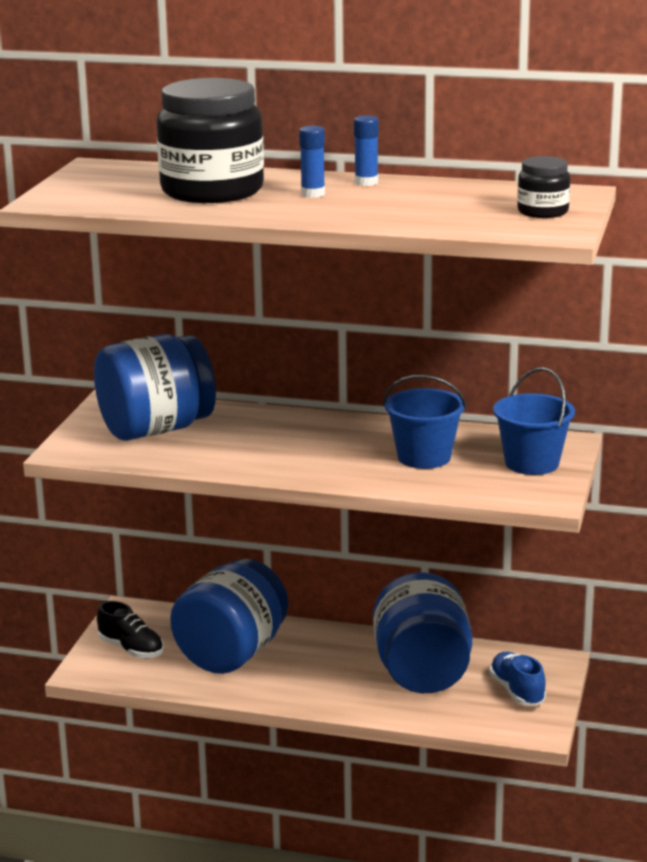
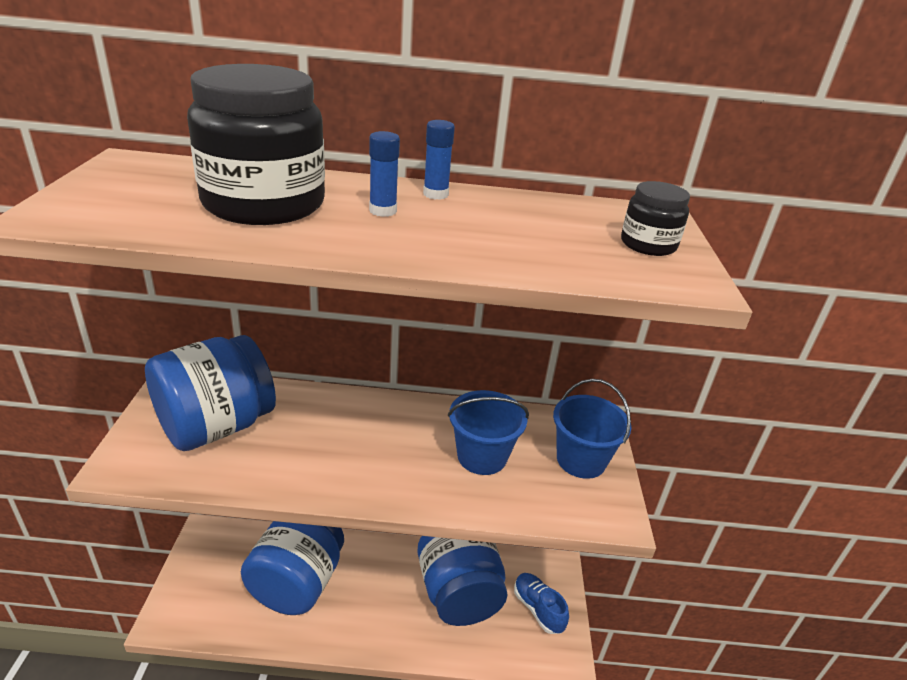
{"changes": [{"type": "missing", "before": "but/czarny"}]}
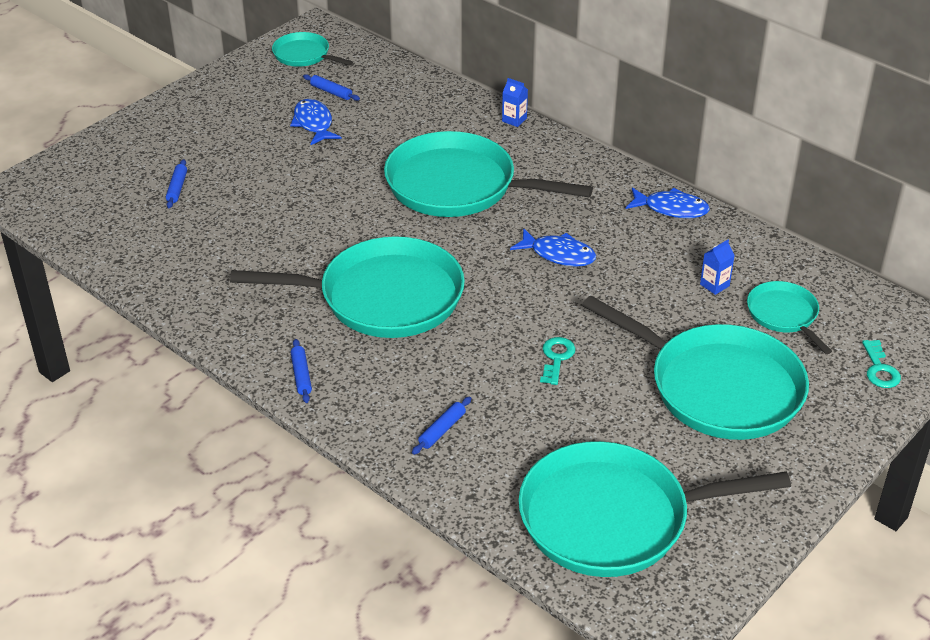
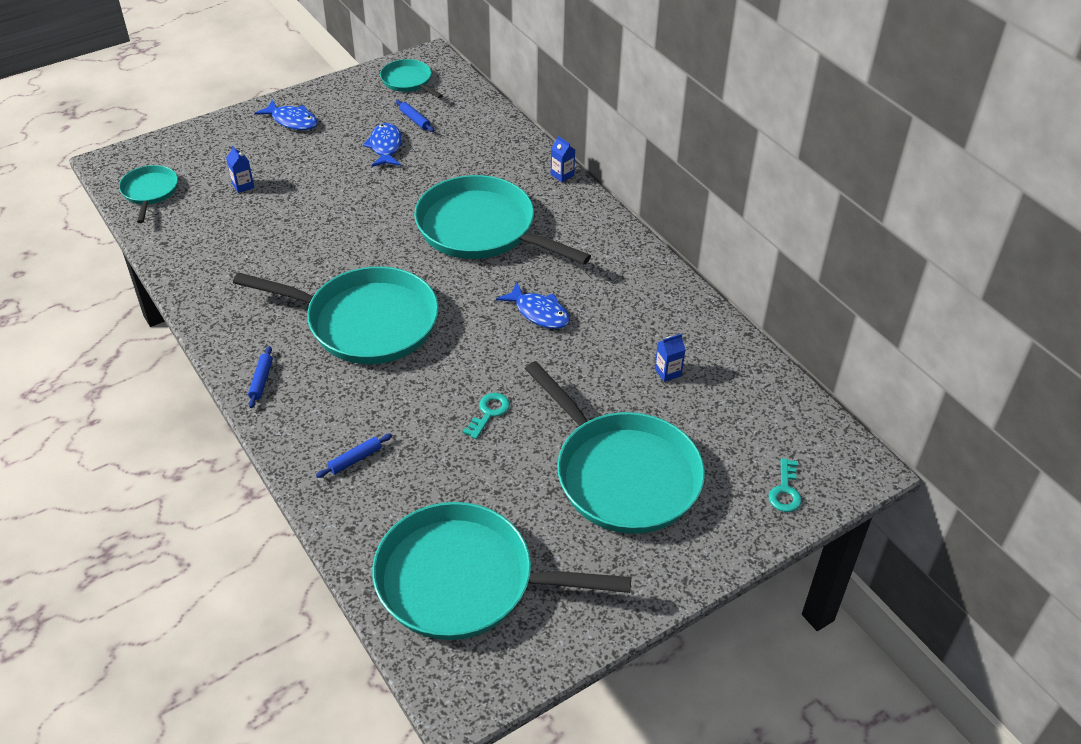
{"changes": [{"type": "relocated", "before": "patelnia/turkusowy (no. 6 from left in the first image)", "after": "patelnia/turkusowy (no. 1 from left)"}, {"type": "exchanged", "before": "wałek do ciasta/niebieski (no. 1 from left)", "after": "karton mleka/niebieski (no. 1 from left)"}, {"type": "relocated", "before": "ryba/niebieski (no. 3 from left in the first image)", "after": "ryba/niebieski (no. 1 from left)"}]}
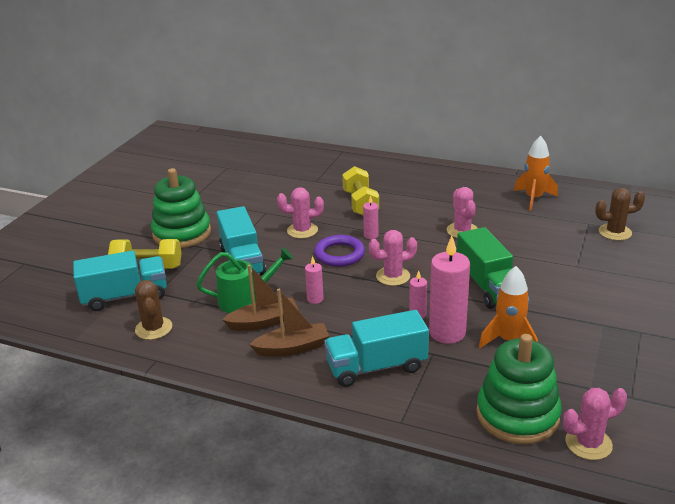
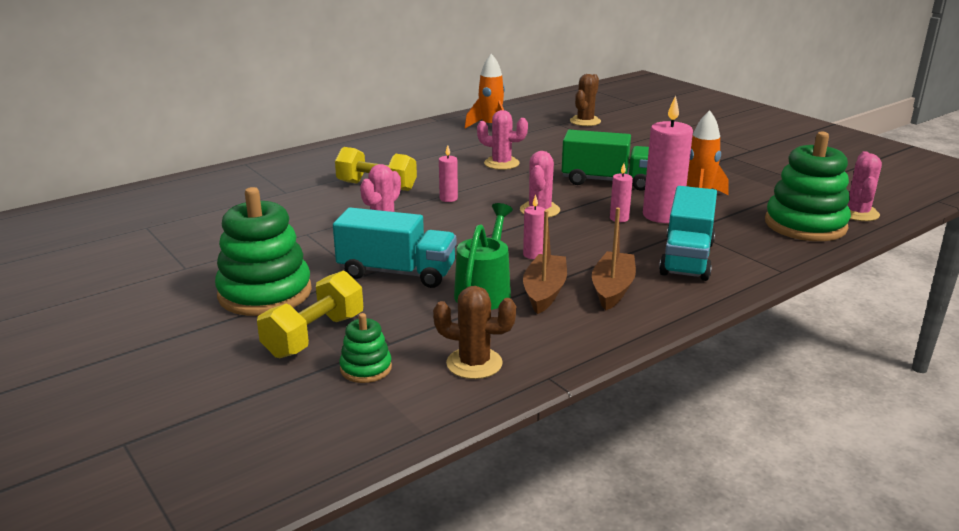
{"changes": [{"type": "exchanged", "before": "ciężarówka/turkusowy (no. 1 from left)", "after": "zabawka nakładanka/zielony (no. 2 from left)"}, {"type": "missing", "before": "pierścień/fioletowy"}]}
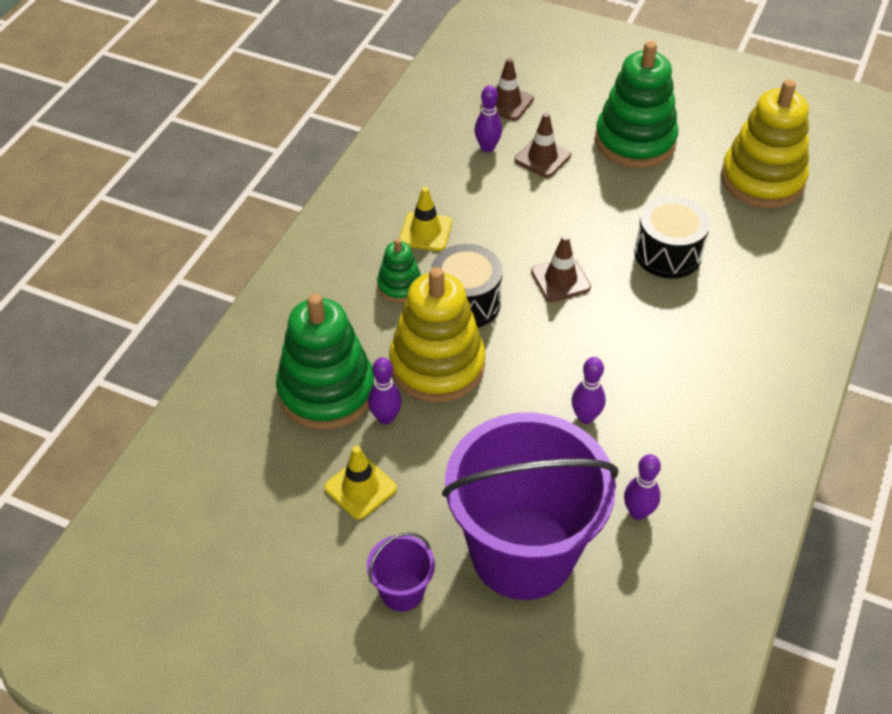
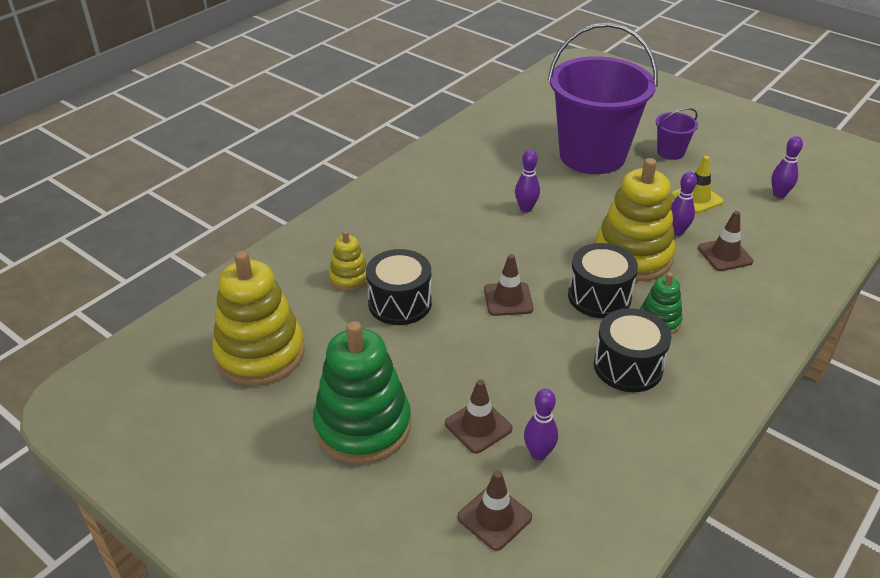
{"changes": [{"type": "appeared", "after": "zabawka nakładanka/żółty (no. 2 from left)"}, {"type": "exchanged", "before": "pachołek/żółty (no. 2 from left)", "after": "bęben/czarny (no. 3 from left)"}, {"type": "exchanged", "before": "zabawka nakładanka/zielony (no. 1 from left)", "after": "pachołek/brązowy (no. 4 from left)"}, {"type": "relocated", "before": "kręgiel/fioletowy (no. 4 from left)"}]}
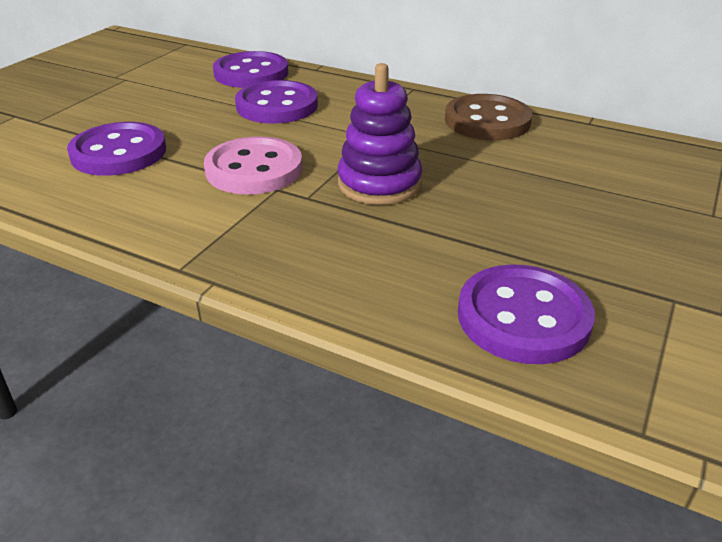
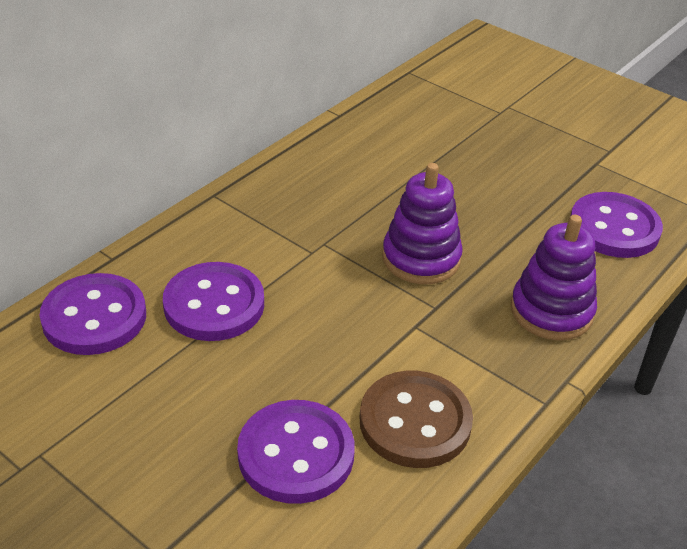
{"changes": [{"type": "relocated", "before": "guzik/brązowy"}, {"type": "appeared", "after": "zabawka nakładanka/fioletowy (no. 2 from left)"}, {"type": "missing", "before": "guzik/różowy"}]}
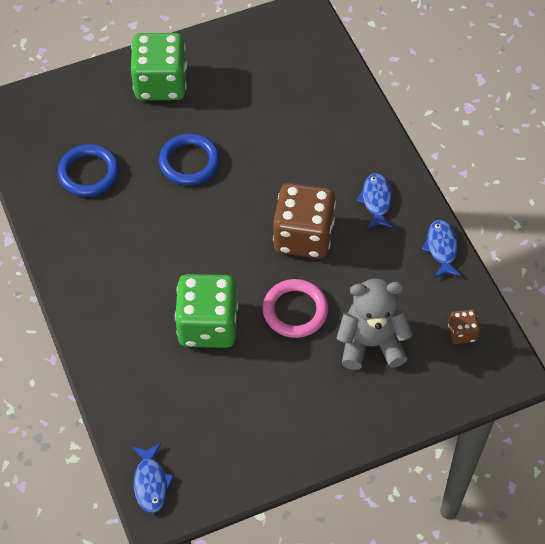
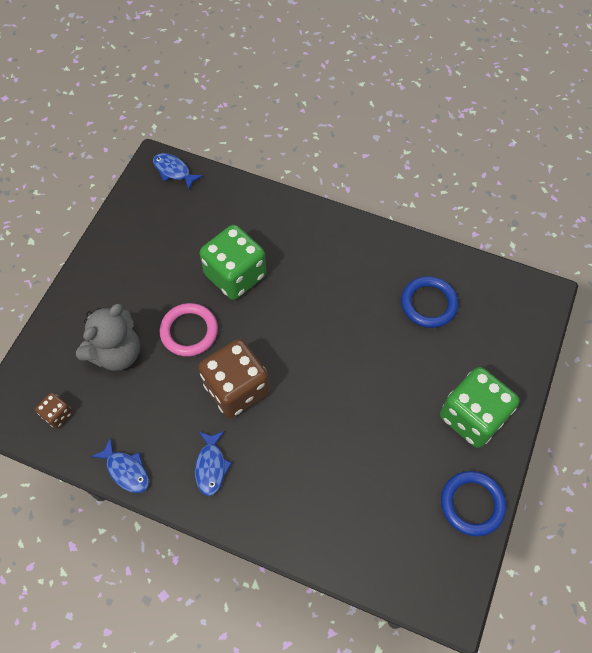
{"changes": [{"type": "spun", "before": "ryba/niebieski (no. 2 from left in the first image)", "turn": 45}, {"type": "relocated", "before": "pierścień/niebieski (no. 2 from left)"}]}
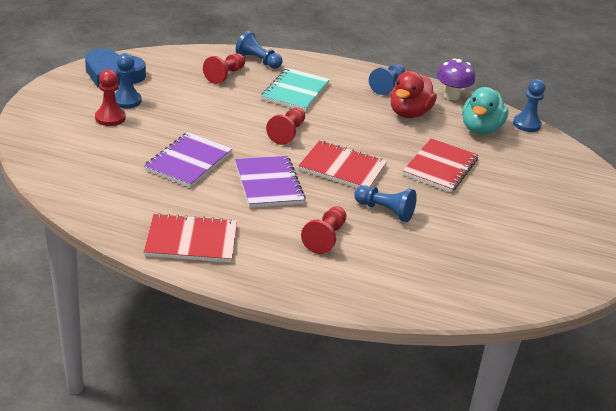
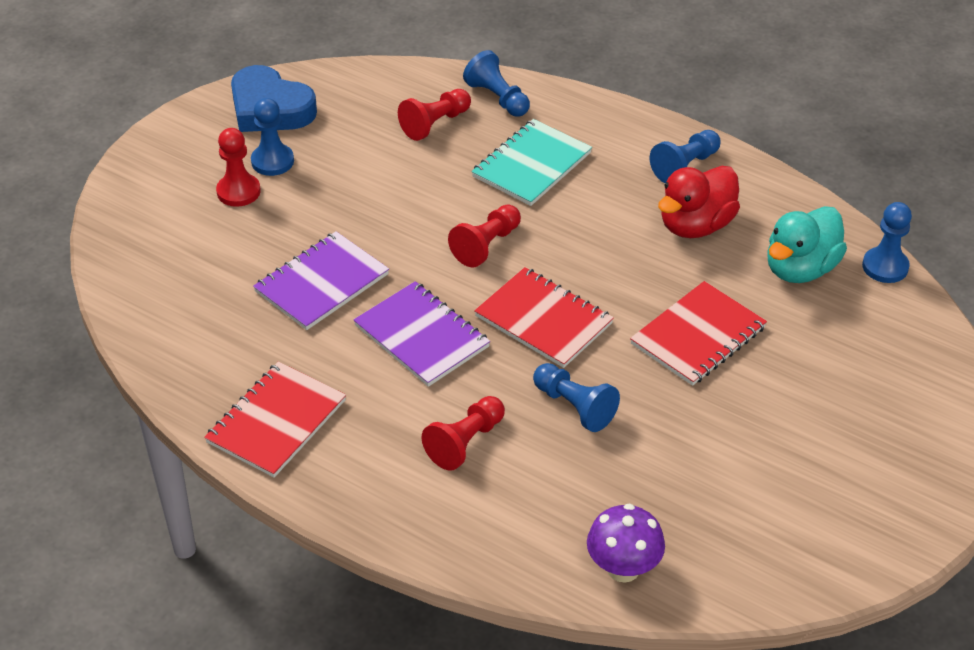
{"changes": [{"type": "spun", "before": "zeszyt/czerwony (no. 1 from left)", "turn": -75}, {"type": "spun", "before": "zeszyt/fioletowy (no. 2 from left)", "turn": -45}, {"type": "relocated", "before": "grzyb/fioletowy"}]}
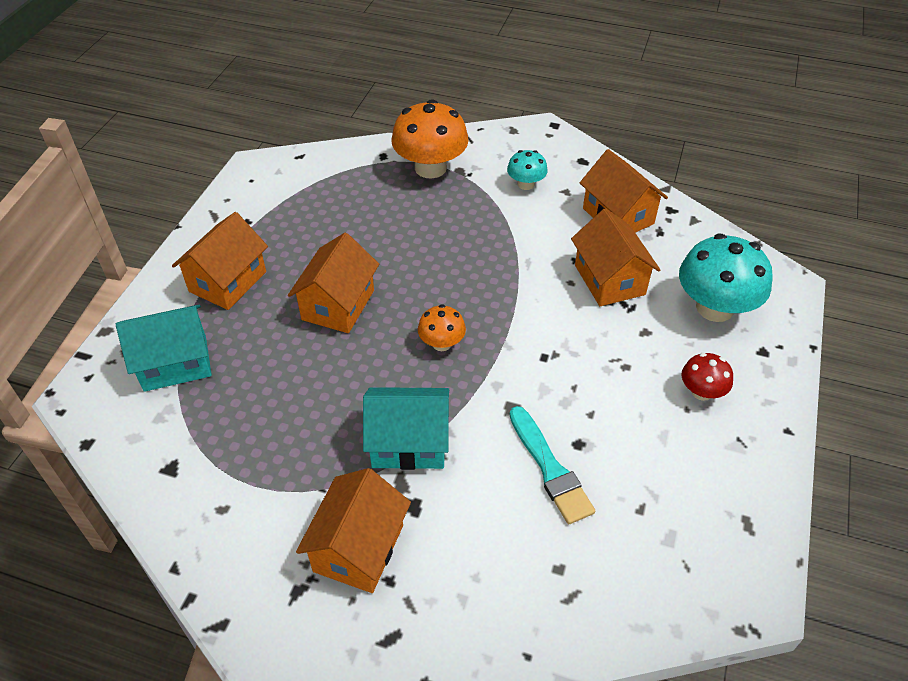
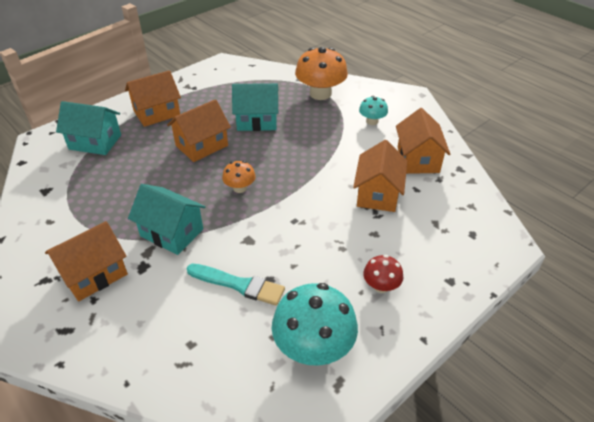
{"changes": [{"type": "spun", "before": "pędzel/turkusowy", "turn": -75}, {"type": "appeared", "after": "domek/turkusowy (no. 3 from left)"}, {"type": "relocated", "before": "grzyb/turkusowy (no. 2 from left in the first image)", "after": "grzyb/turkusowy (no. 1 from left)"}]}
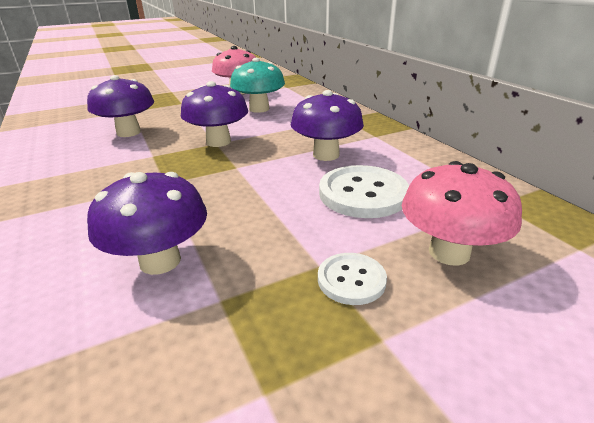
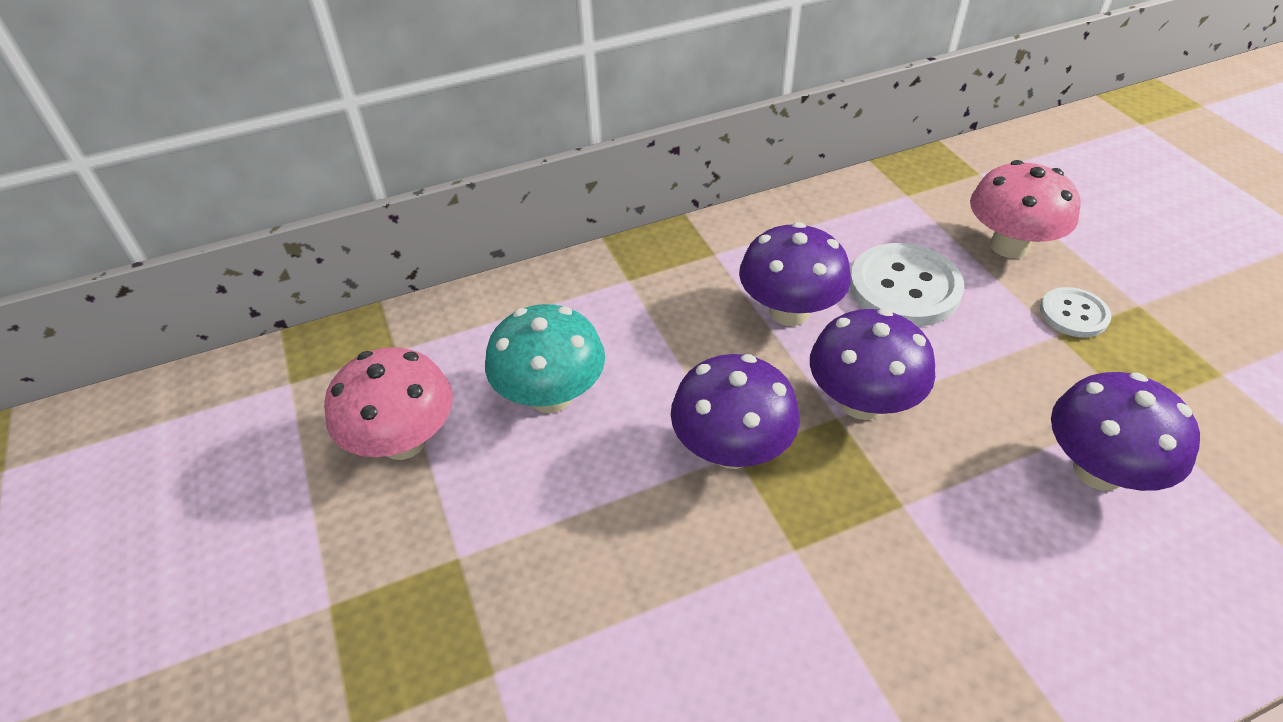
{"changes": [{"type": "relocated", "before": "grzyb/fioletowy (no. 1 from left in the first image)", "after": "grzyb/fioletowy (no. 3 from left)"}]}
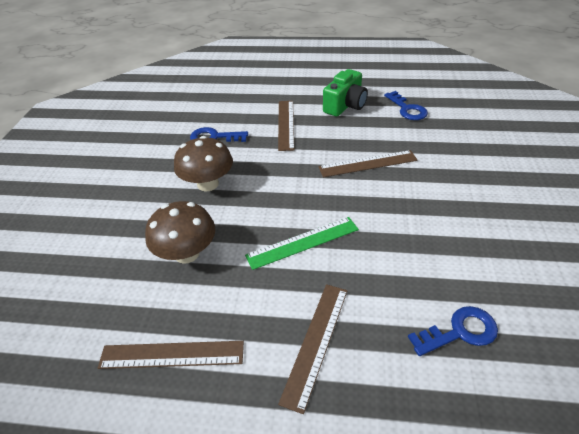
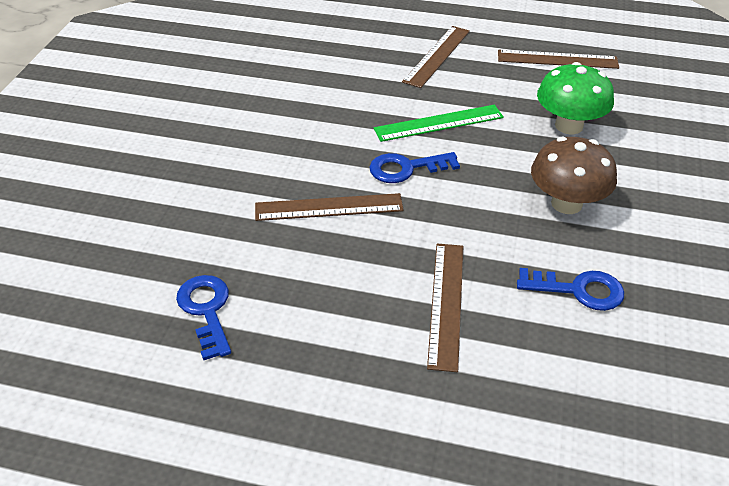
{"changes": [{"type": "relocated", "before": "klucz/niebieski (no. 3 from left in the first image)", "after": "klucz/niebieski (no. 2 from left)"}, {"type": "colour", "before": "grzyb/brązowy (no. 1 from left)", "after": "grzyb/zielony"}, {"type": "missing", "before": "aparat fotograficzny/zielony"}]}
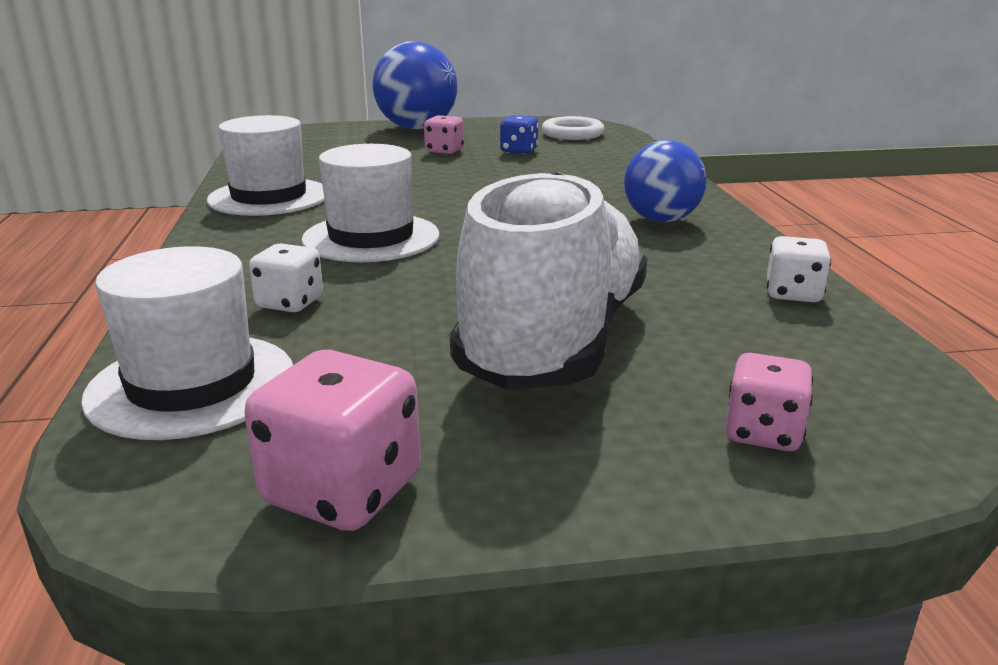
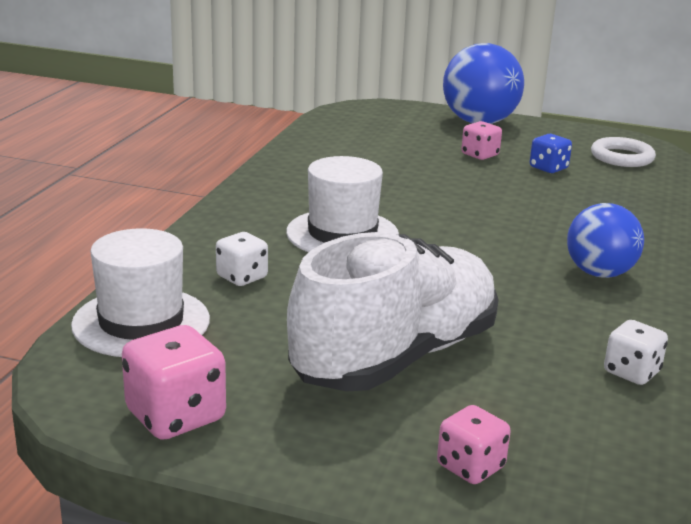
{"changes": [{"type": "missing", "before": "kapelusz/biały (no. 2 from left)"}]}
